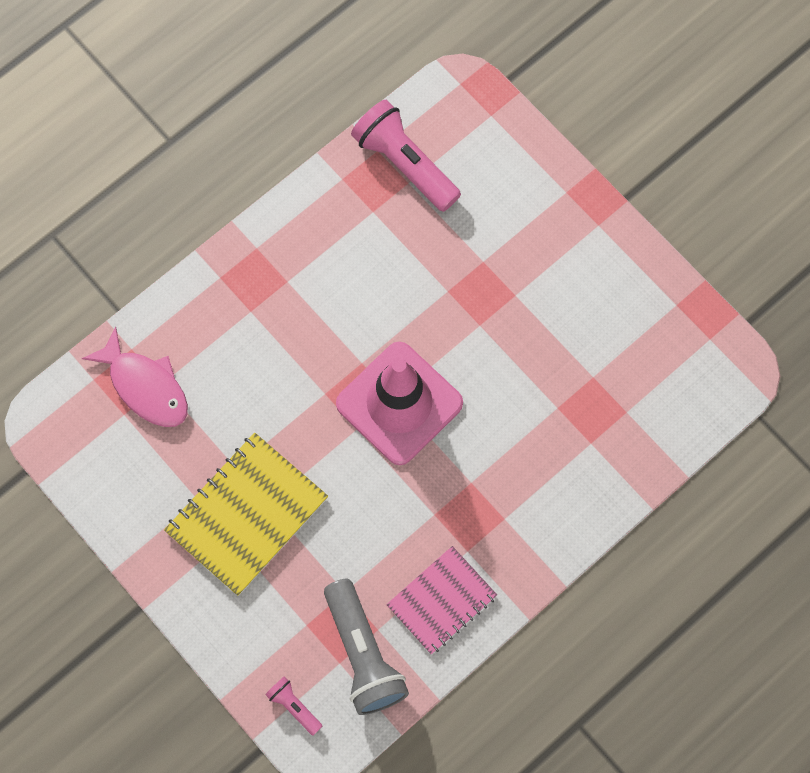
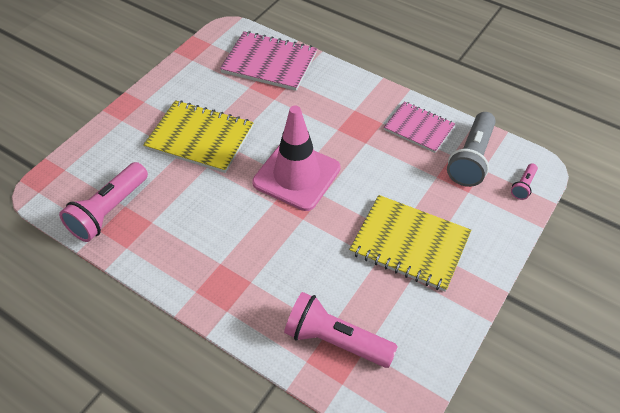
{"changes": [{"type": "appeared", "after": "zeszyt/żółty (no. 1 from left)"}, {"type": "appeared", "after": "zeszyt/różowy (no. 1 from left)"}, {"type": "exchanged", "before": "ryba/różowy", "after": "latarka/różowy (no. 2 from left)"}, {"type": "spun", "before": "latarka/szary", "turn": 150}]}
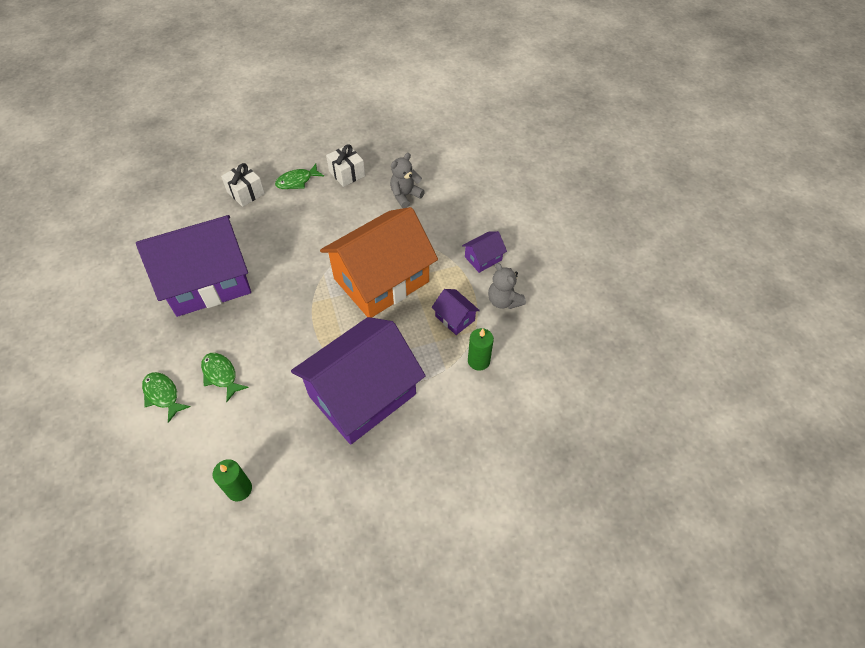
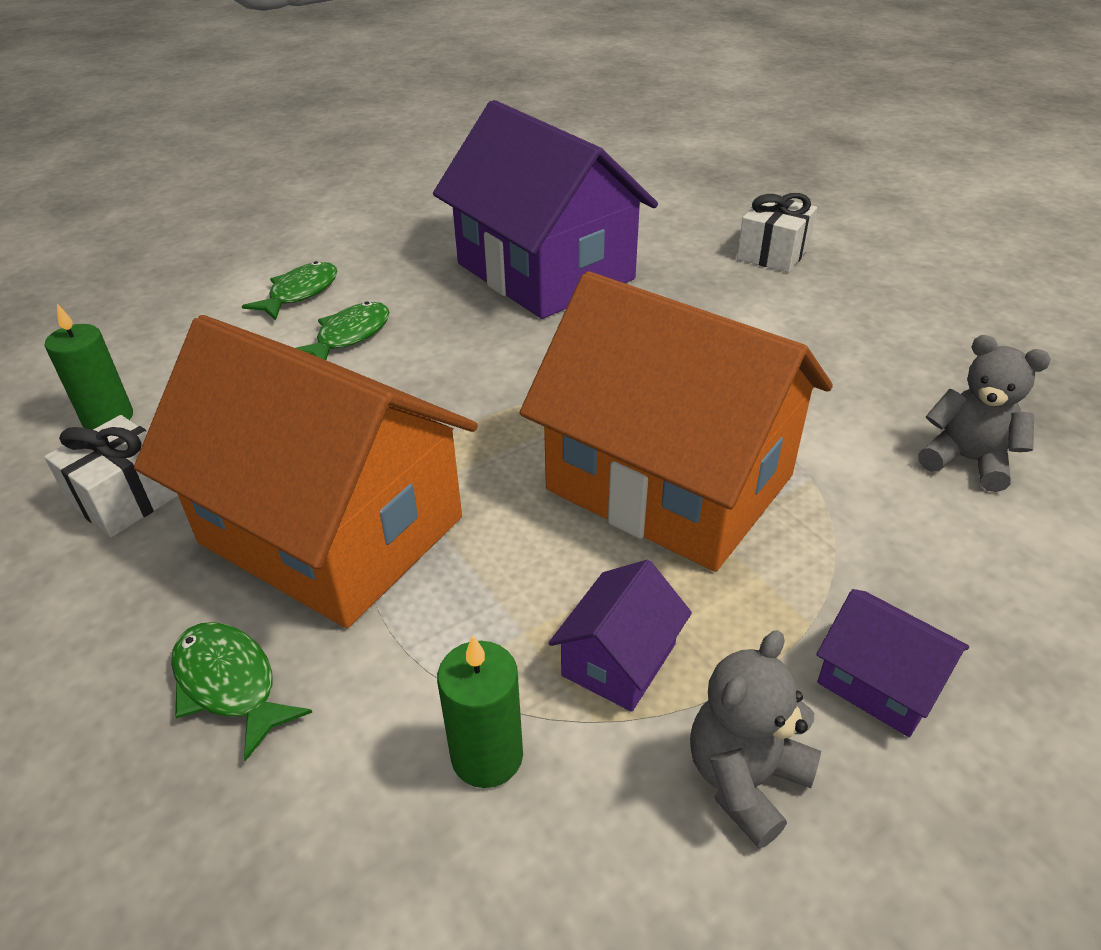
{"changes": [{"type": "relocated", "before": "prezent/biały (no. 2 from left in the first image)", "after": "prezent/biały (no. 1 from left)"}, {"type": "colour", "before": "domek/fioletowy (no. 2 from left)", "after": "domek/pomarańczowy (no. 1 from left)"}, {"type": "relocated", "before": "ryba/zielony (no. 3 from left in the first image)", "after": "ryba/zielony (no. 1 from left)"}]}
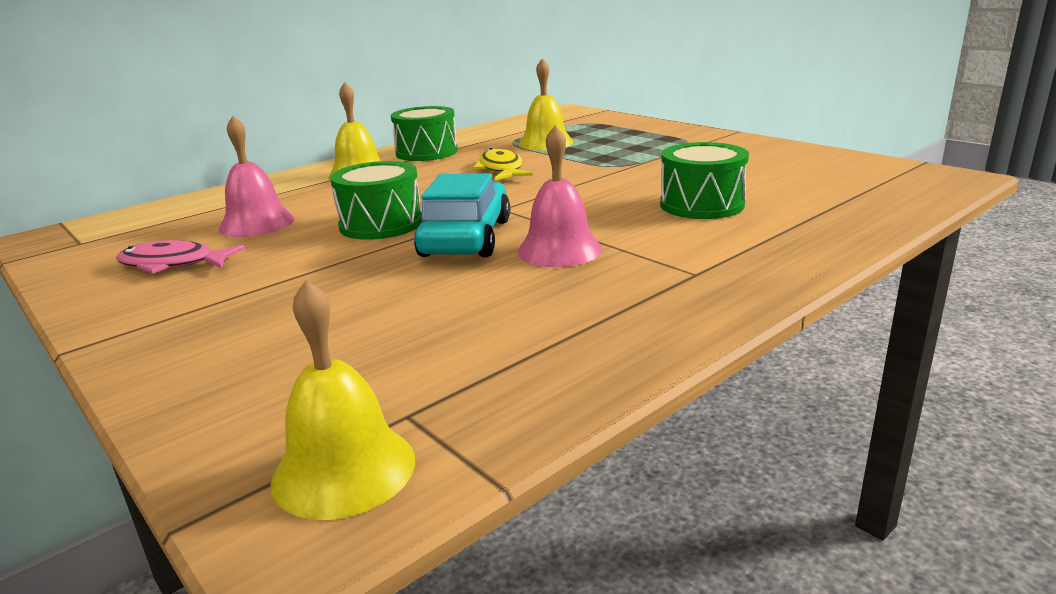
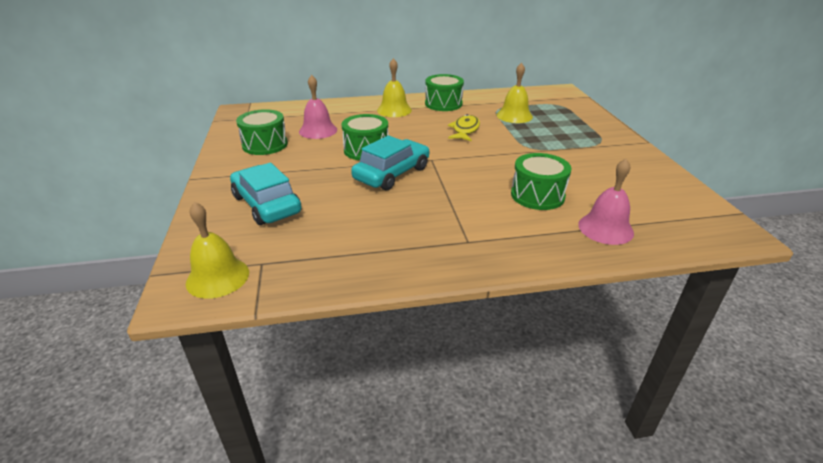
{"changes": [{"type": "appeared", "after": "samochód/turkusowy (no. 1 from left)"}, {"type": "exchanged", "before": "ryba/różowy", "after": "bęben/zielony (no. 1 from left)"}, {"type": "relocated", "before": "dzwonek/różowy (no. 2 from left)"}]}
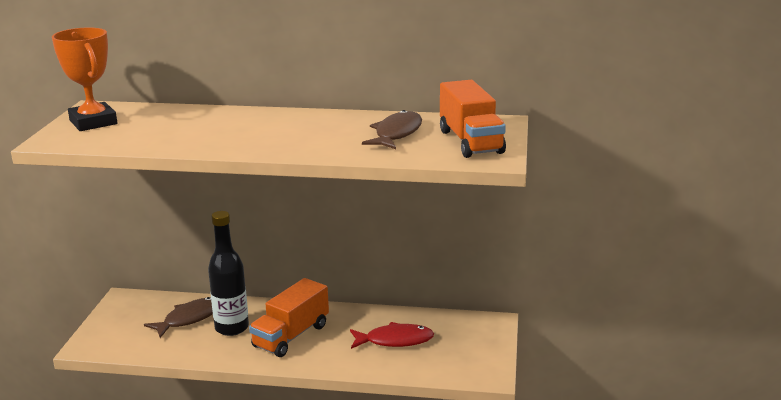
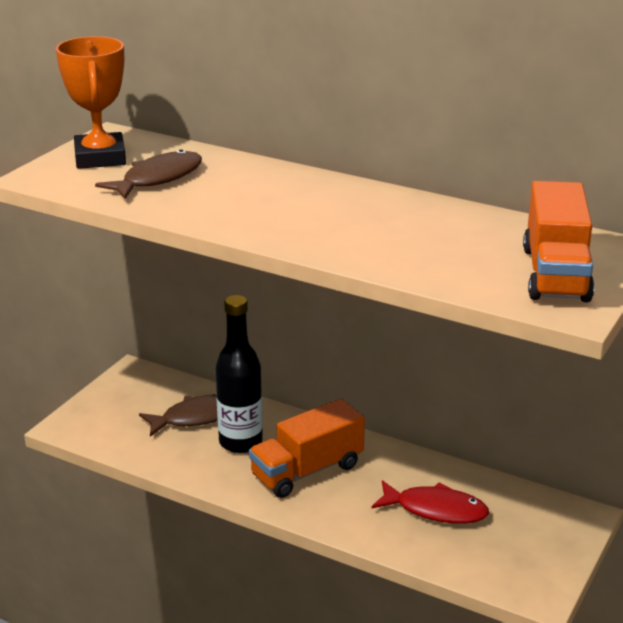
{"changes": [{"type": "relocated", "before": "ryba/brązowy (no. 2 from left in the first image)", "after": "ryba/brązowy (no. 1 from left)"}]}
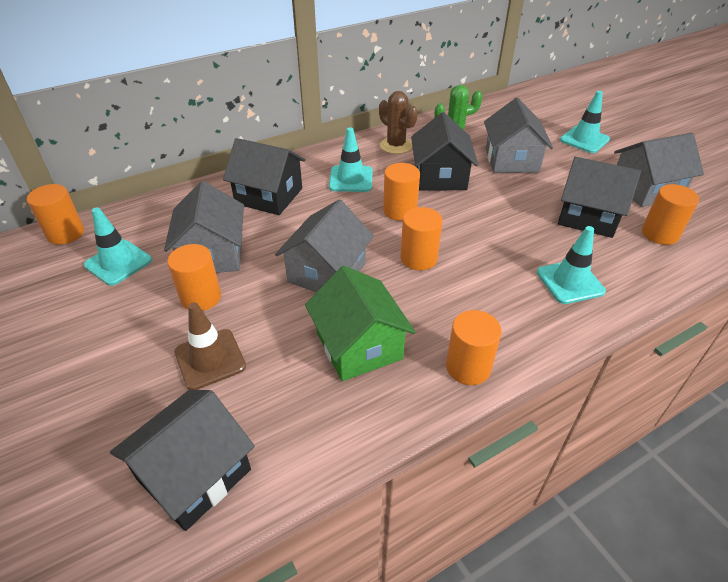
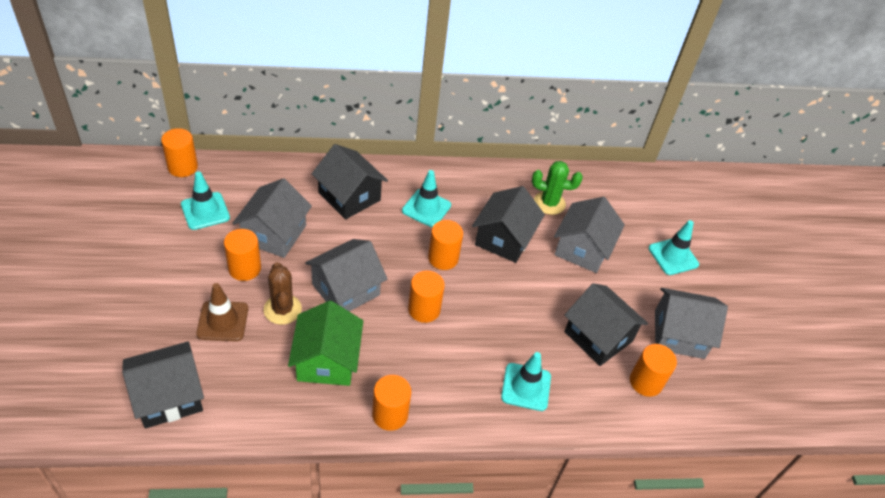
{"changes": [{"type": "relocated", "before": "kaktus/brązowy"}]}
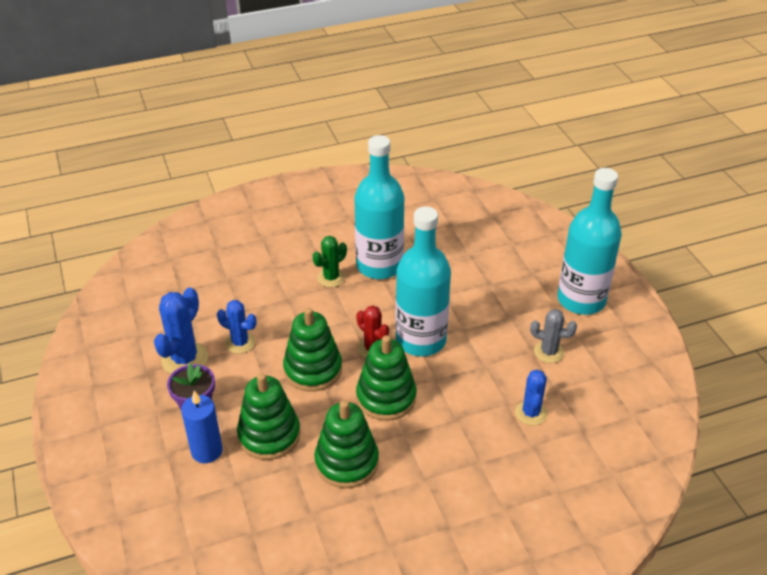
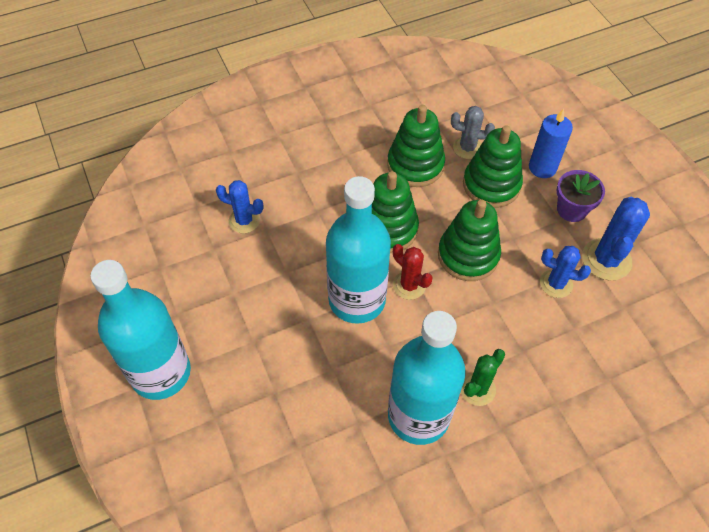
{"changes": [{"type": "spun", "before": "kaktus/niebieski (no. 3 from left in the first image)", "turn": -75}, {"type": "relocated", "before": "kaktus/szary"}]}
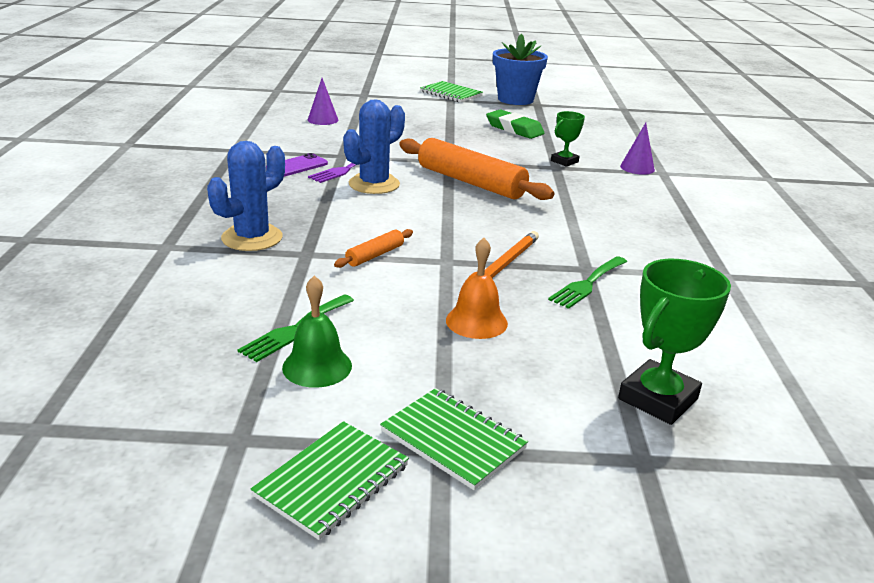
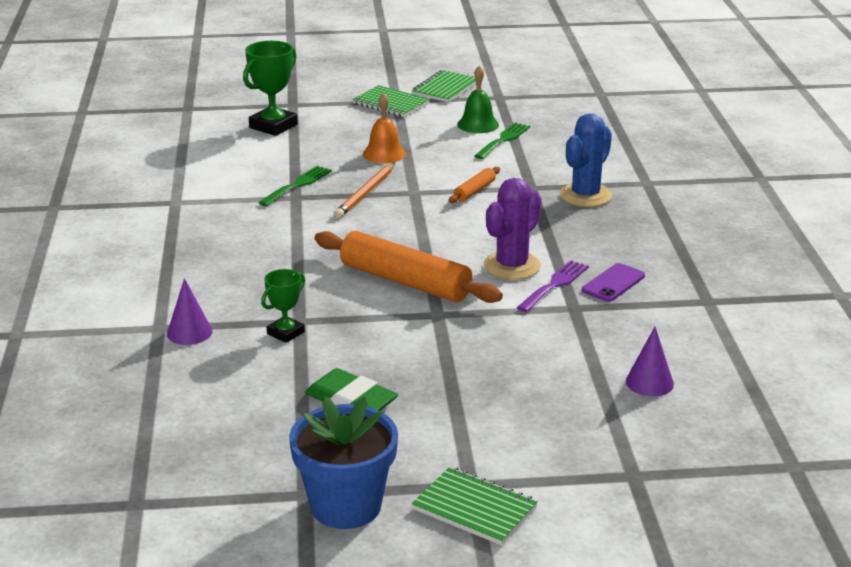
{"changes": [{"type": "colour", "before": "kaktus/niebieski (no. 2 from left)", "after": "kaktus/fioletowy"}]}
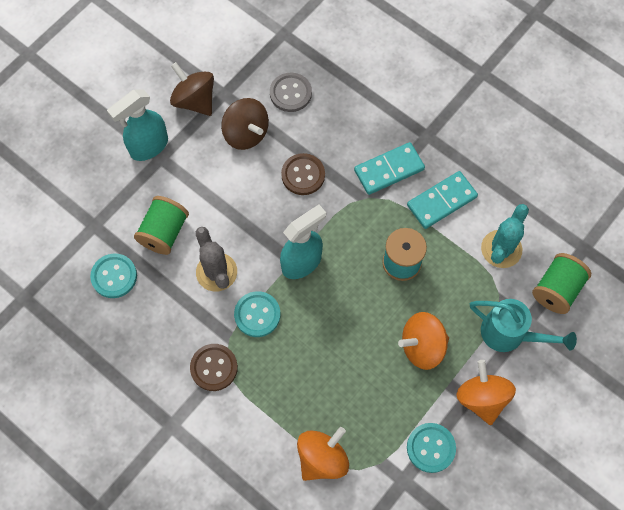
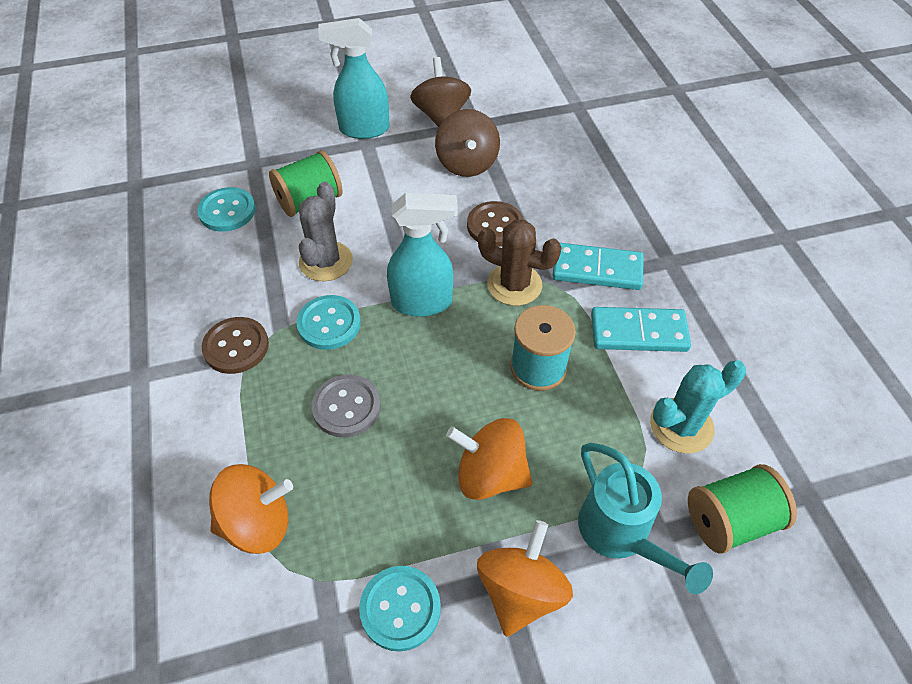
{"changes": [{"type": "relocated", "before": "guzik/szary"}, {"type": "appeared", "after": "kaktus/brązowy"}]}
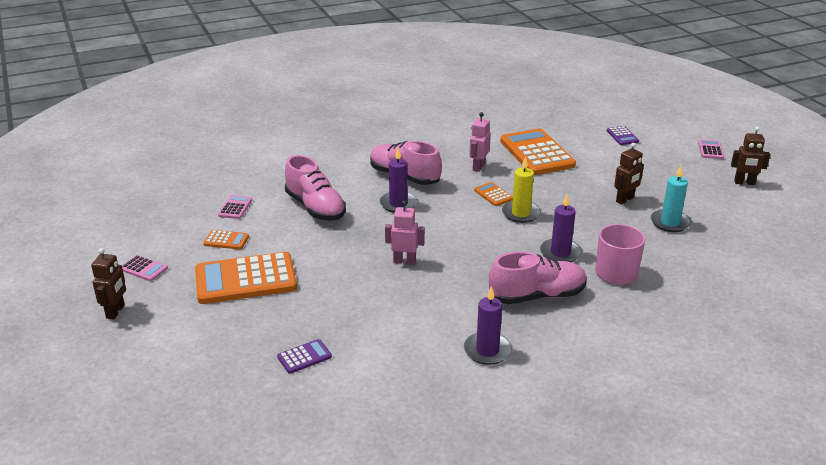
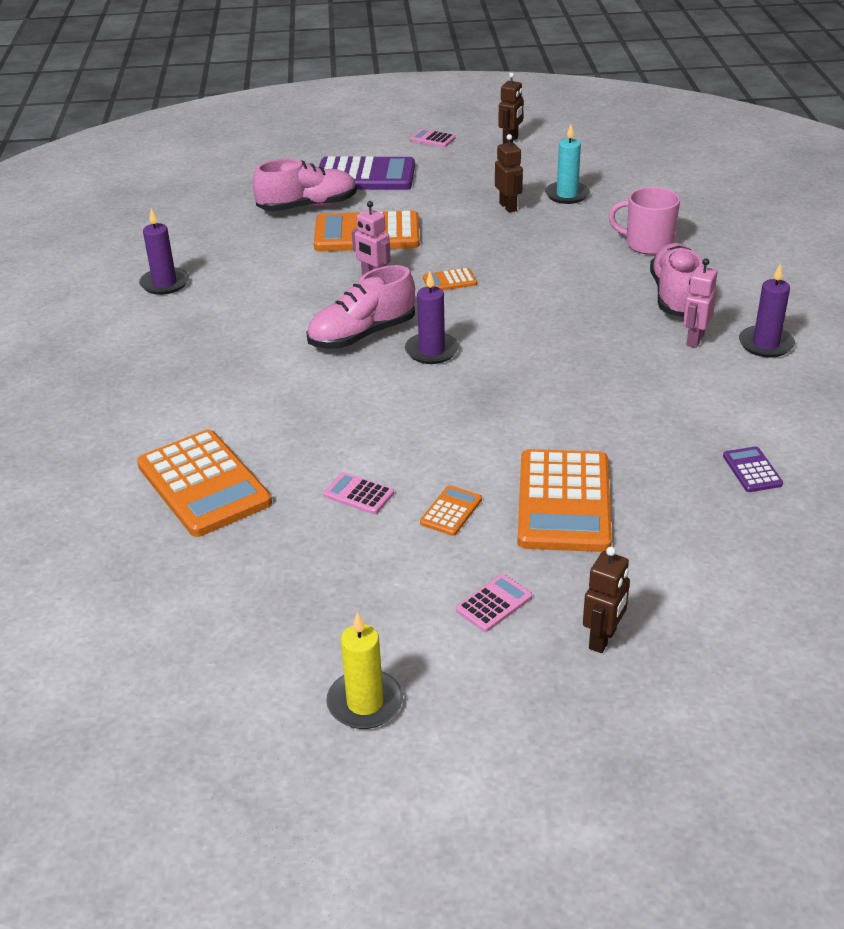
{"changes": [{"type": "appeared", "after": "kalkulator/pomarańczowy (no. 1 from left)"}, {"type": "relocated", "before": "świeca/fioletowy (no. 3 from left in the first image)", "after": "świeca/fioletowy (no. 1 from left)"}, {"type": "relocated", "before": "but/różowy (no. 1 from left)"}, {"type": "size", "before": "kalkulator/fioletowy (no. 2 from left in the first image)", "scale": 2.26}, {"type": "relocated", "before": "świeca/żółty"}, {"type": "spun", "before": "robot/brązowy (no. 1 from left in the first image)", "turn": 90}, {"type": "relocated", "before": "robot/różowy (no. 1 from left in the first image)", "after": "robot/różowy (no. 2 from left)"}]}
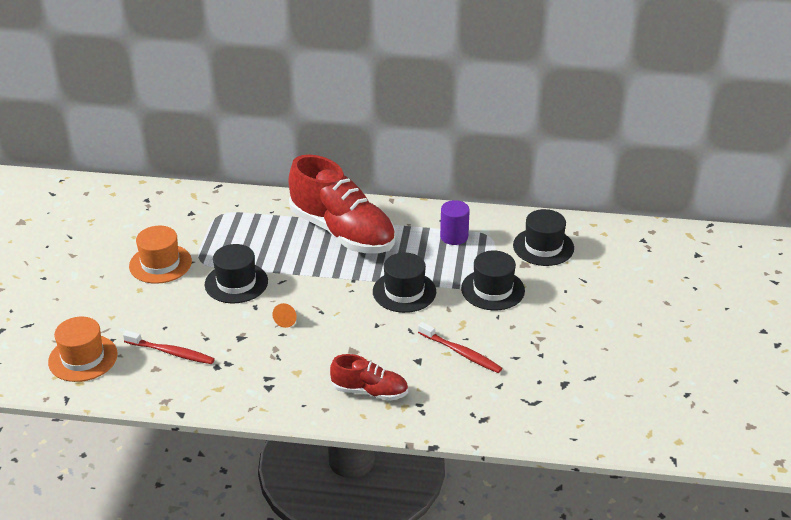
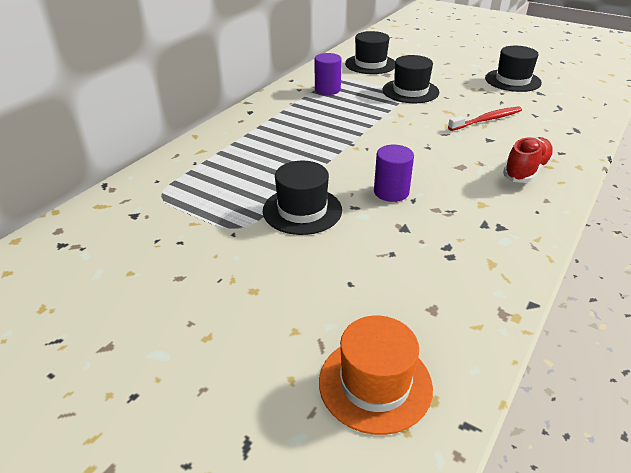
{"changes": [{"type": "exchanged", "before": "stożek/pomarańczowy", "after": "walec/fioletowy (no. 2 from left)"}, {"type": "relocated", "before": "kapelusz/czarny (no. 2 from left in the first image)", "after": "kapelusz/czarny (no. 4 from left)"}, {"type": "missing", "before": "szczoteczka do zębów/czerwony (no. 1 from left)"}, {"type": "missing", "before": "kapelusz/pomarańczowy (no. 2 from left)"}, {"type": "missing", "before": "but/czerwony (no. 1 from left)"}]}
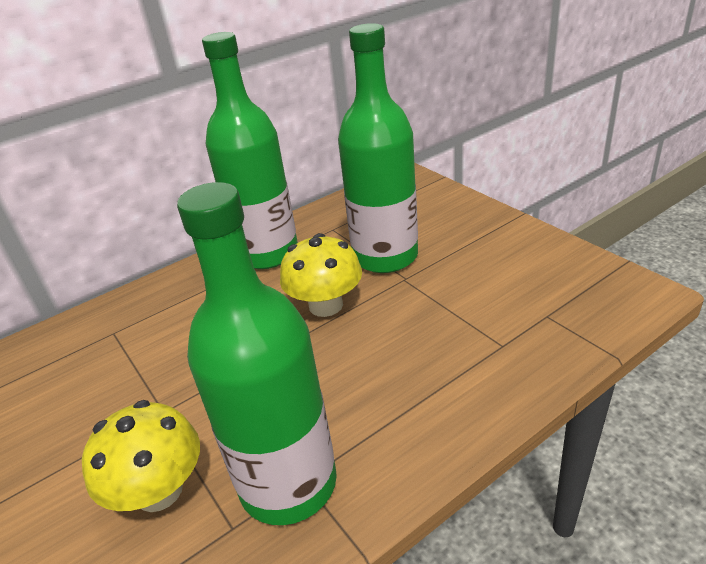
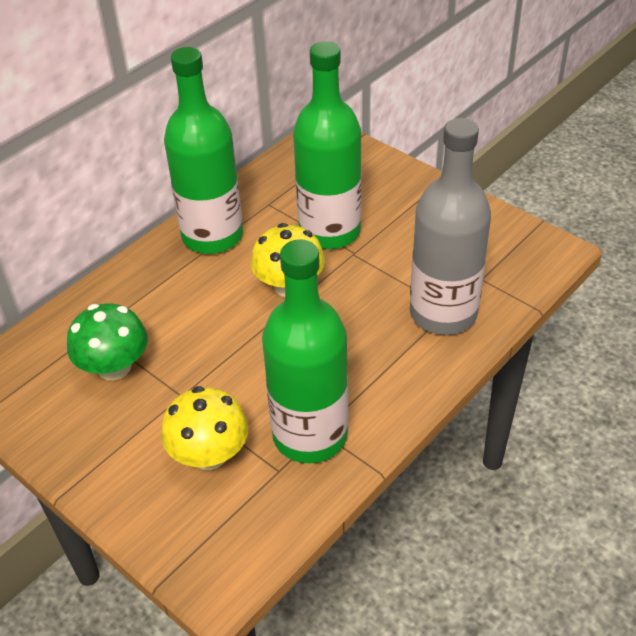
{"changes": [{"type": "appeared", "after": "grzyb/zielony"}, {"type": "appeared", "after": "butelka/szary"}]}
